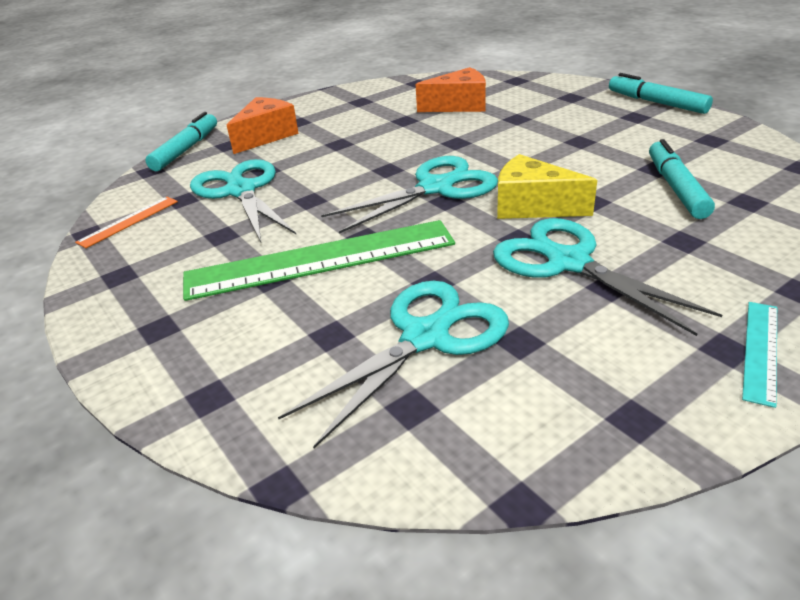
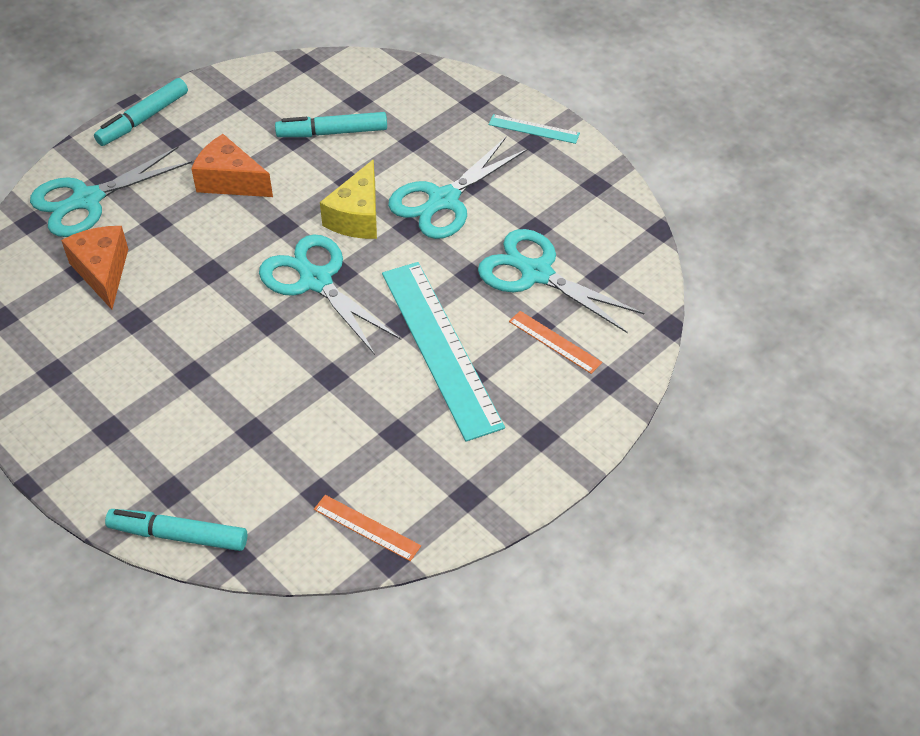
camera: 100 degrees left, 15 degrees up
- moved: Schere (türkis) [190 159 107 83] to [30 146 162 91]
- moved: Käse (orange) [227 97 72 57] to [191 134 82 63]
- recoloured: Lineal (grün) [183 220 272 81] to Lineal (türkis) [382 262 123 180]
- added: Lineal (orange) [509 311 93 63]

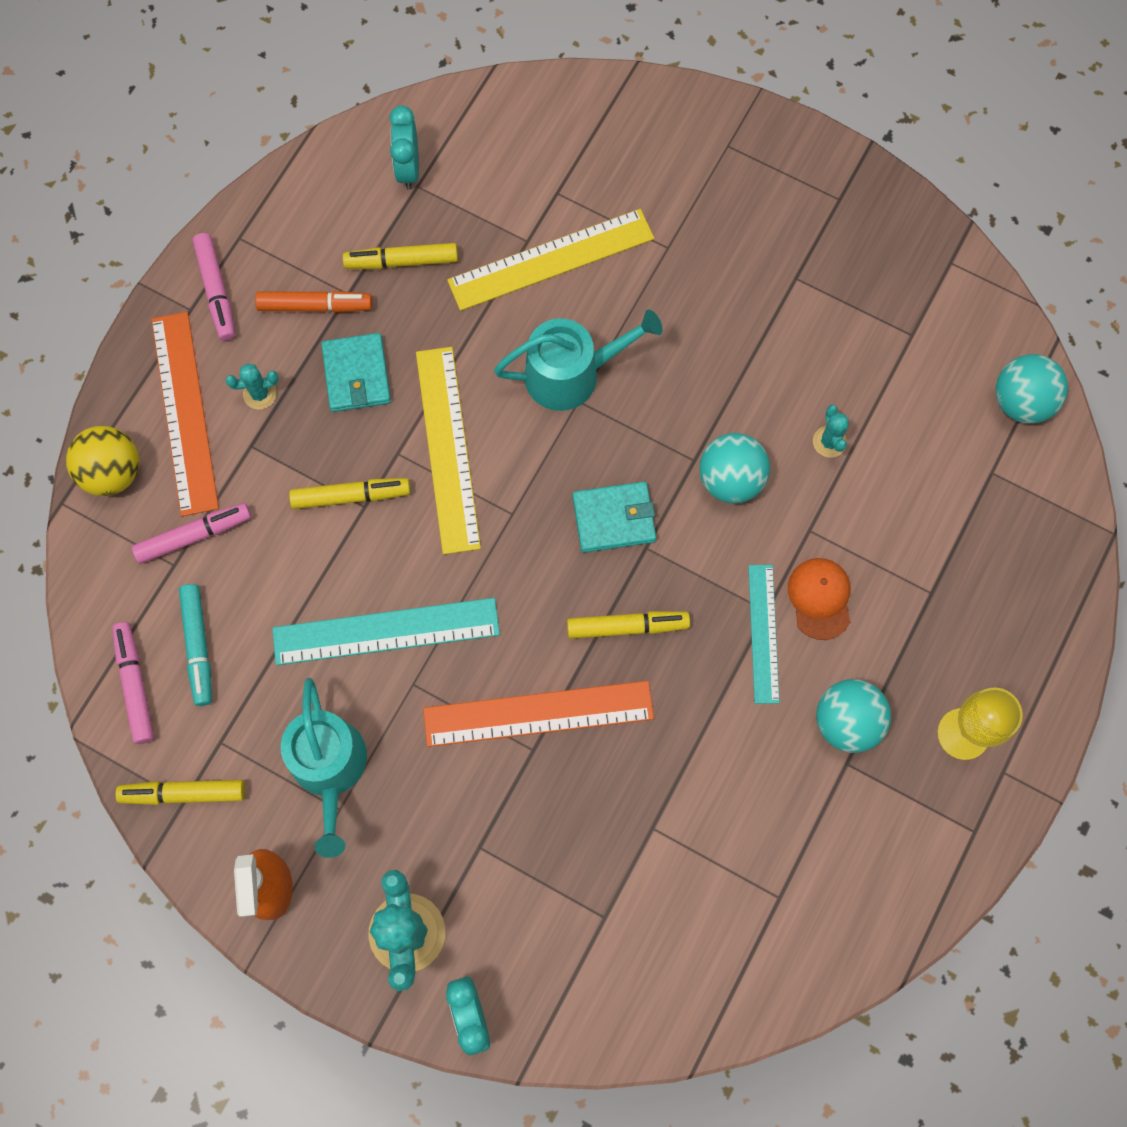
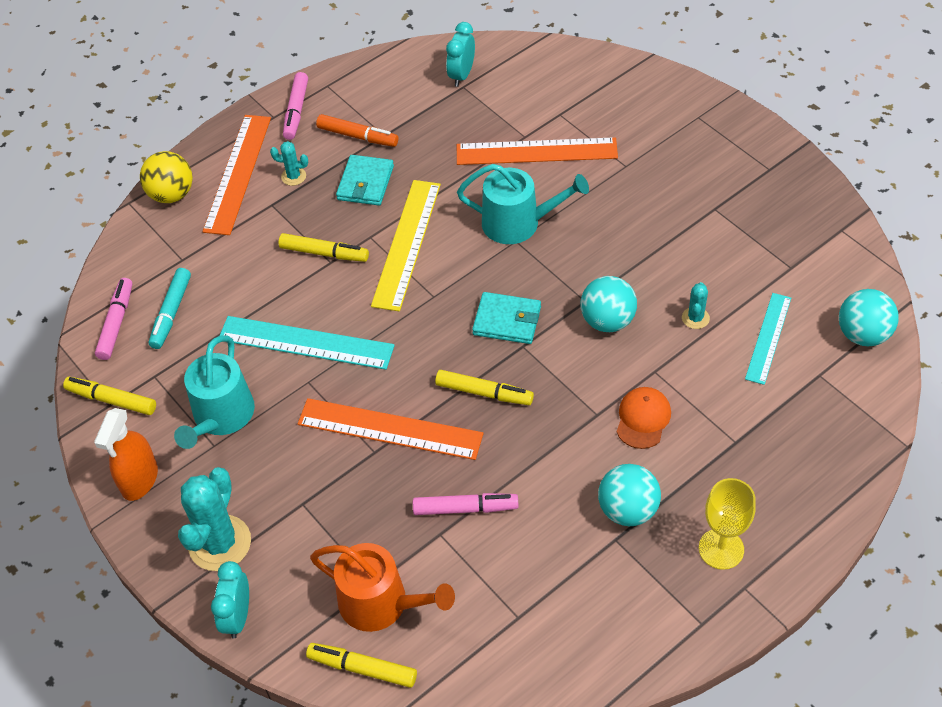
camera: 25 degrees right, 20 degrees down
- moved: Filzstift (gelb) [342 243 116 26] to [306 643 111 45]
- added: Gießkanne (orange) [310 543 145 89]
- moved: Filzstift (rosa) [132 503 119 61] to [413 493 106 22]
- recoloured: Lineal (gelb) [447 209 207 102] to Lineal (orange) [457 137 161 28]
- moved: Lineal (türkis) [748 565 32 139] to [745 293 46 92]

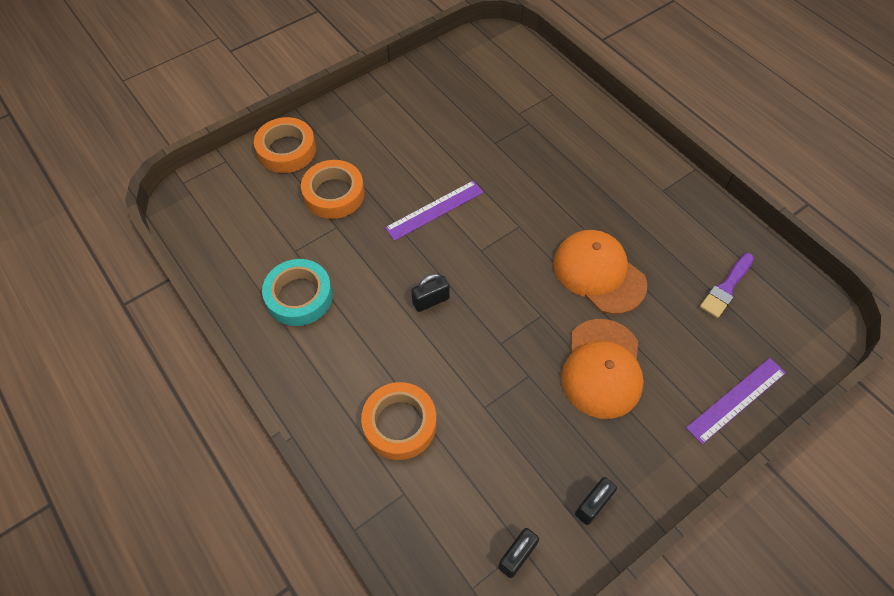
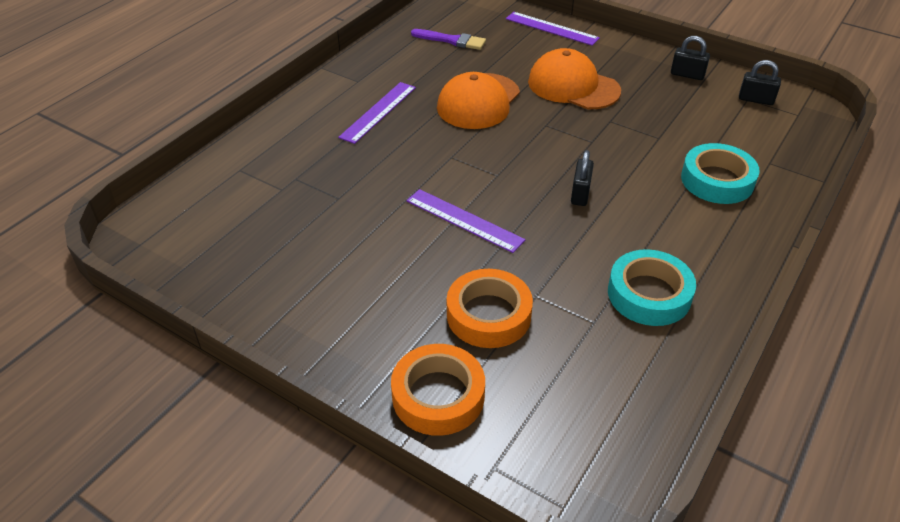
camera: 110 degrees left, 15 degrees down
- added: Lineal (lila) [338 82 78 62]
- turned: Kappe (orange) [561 319 83 100] = [528 48 93 61] 135 degrees counterclockwise
- turned: Vorhängeschloss (schwarz) [411 273 39 39] = [571 150 23 56] 60 degrees clockwise
- recoloured: Klebeband (orange) [361 382 75 78] to Klebeband (türkis) [681 143 79 61]

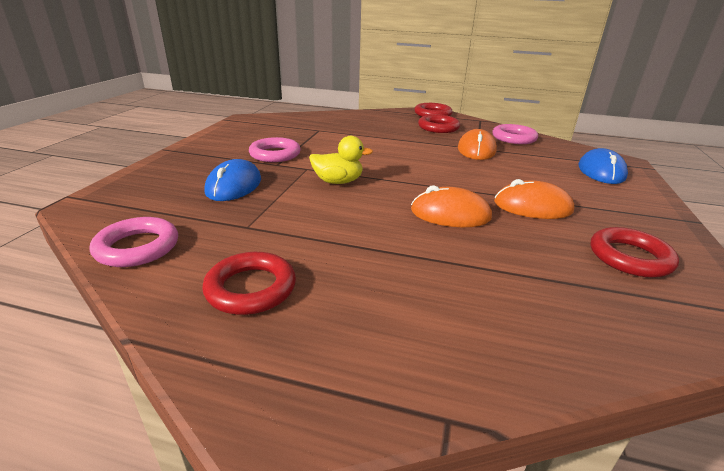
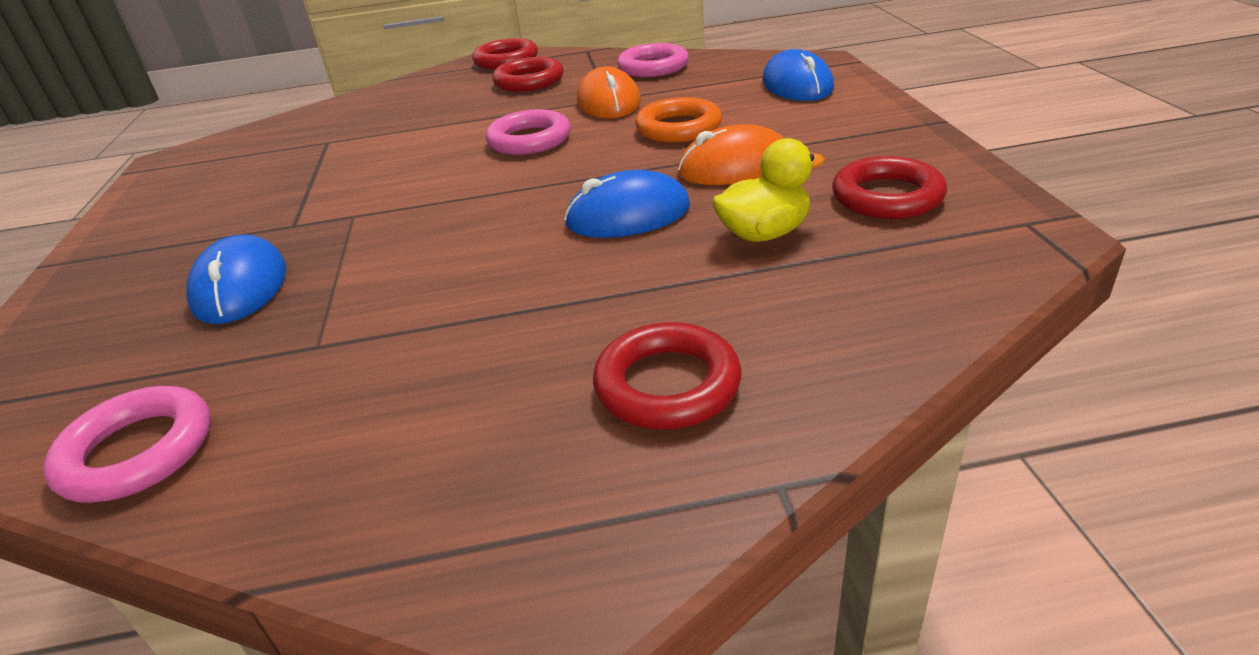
camera: 20 degrees left, 5 degrees up
- moved: Ring (rosa) [249 137 52 25] to [486 109 85 46]
- recoloured: Computermaus (orange) [411 185 81 42] to Computermaus (blau) [564 170 126 68]
- moved: Ring (rot) [202 252 94 63] to [593 322 149 107]
- added: Ring (orange) [635 97 87 46]
- moved: Ente (gelb) [309 136 64 48] to [712 138 113 104]

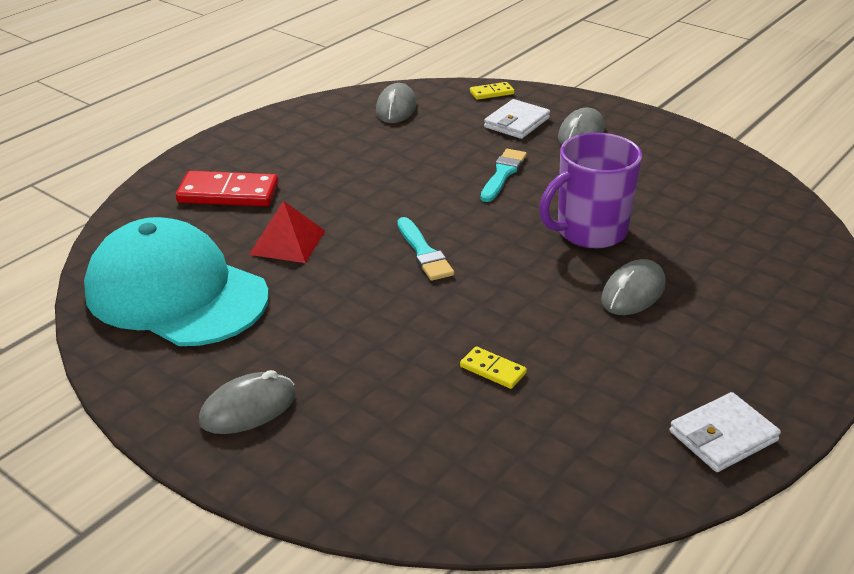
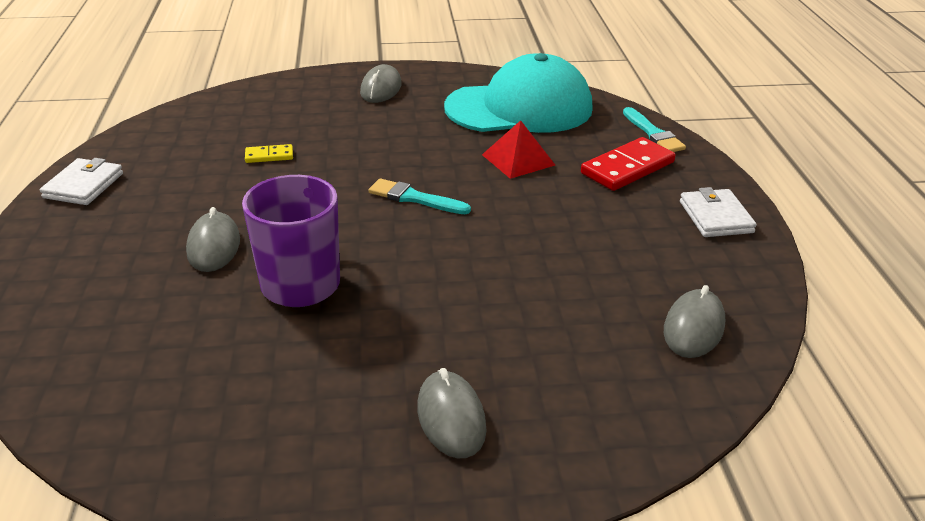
camera: 135 degrees right, 0 degrees up
- moved: Pinsel (türkis) [481 149 46 53] to [623 107 63 45]
- turned: Computermaus (grau) [376 83 41 40] = [664 285 61 73] 60 degrees clockwise
- moved: Geldbörse (weiß) [484 99 66 40] to [680 187 77 50]
- removed: Dominostein (gelb) [470 82 44 18]

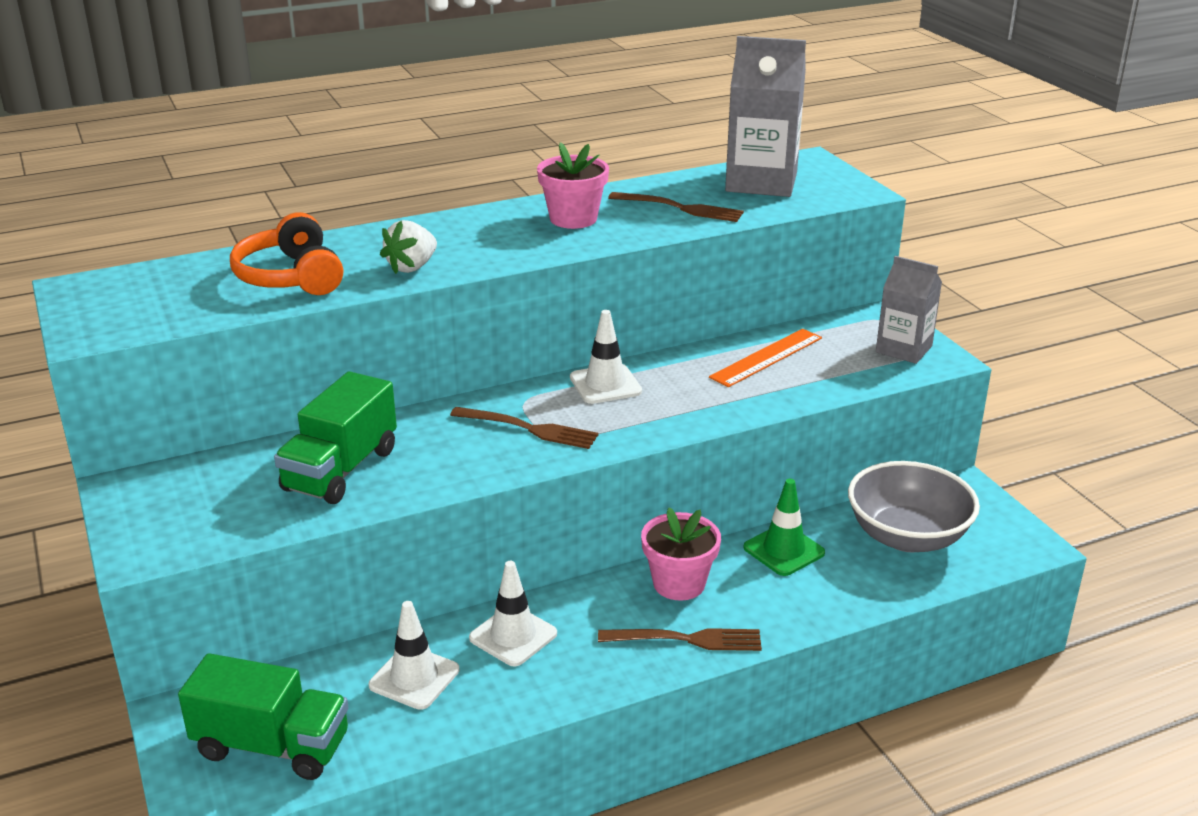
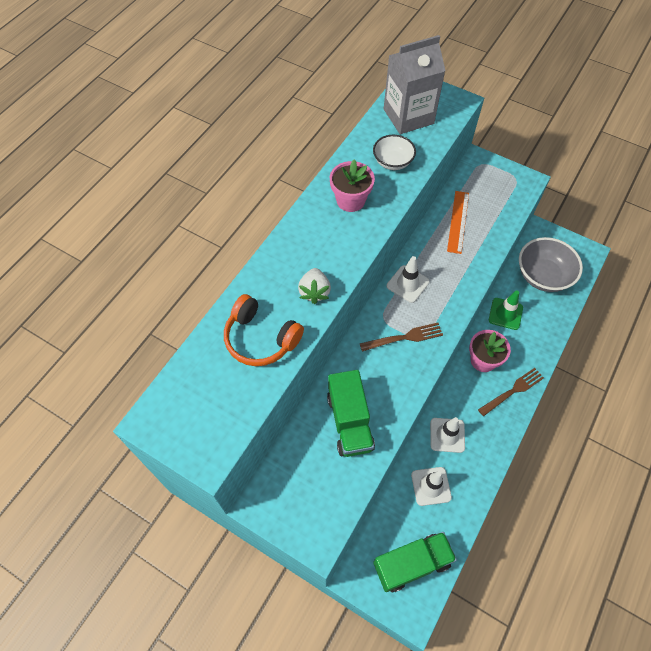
camera: 35 degrees left, 30 degrees up
- replaced: Gabel (braun) [608 192 136 30] to Schüssel (weiß) [373 135 43 35]
- removed: Getränkekarton (grau) [876 256 66 108]

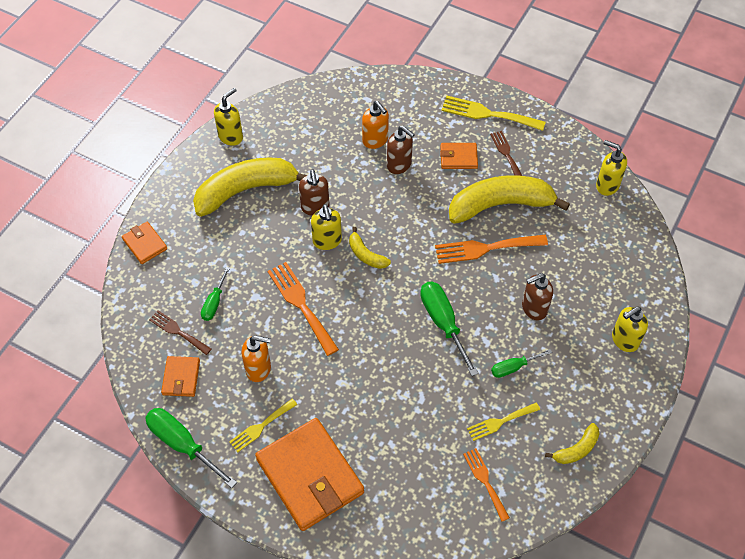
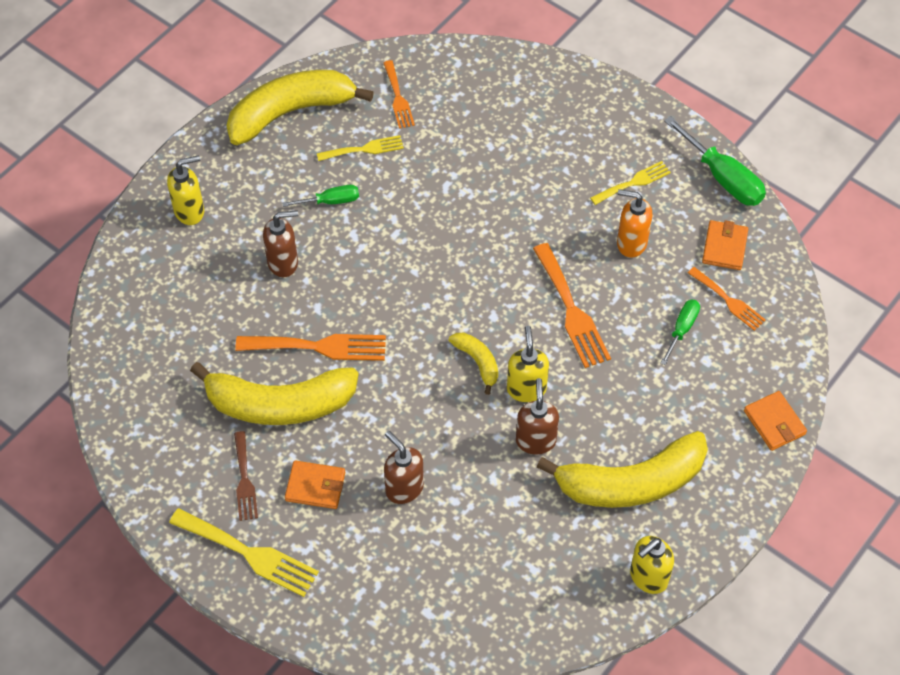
camera: 170 degrees left, 0 degrees up
- resized: Banane (gelb) [545 423 54 41] = [227 70 147 75] x2.17
- recoloured: Gabel (braun) [149 310 62 45] to Gabel (orange) [688 267 78 64]
- removed: Geldbörse (orange) [255 418 109 113]
- removed: Seifenspender (orange) [362 101 27 48]
- removed: Schraubenzieher (grün) [420 282 58 94]
- removed: Seifenspender (gelb) [596 140 31 56]

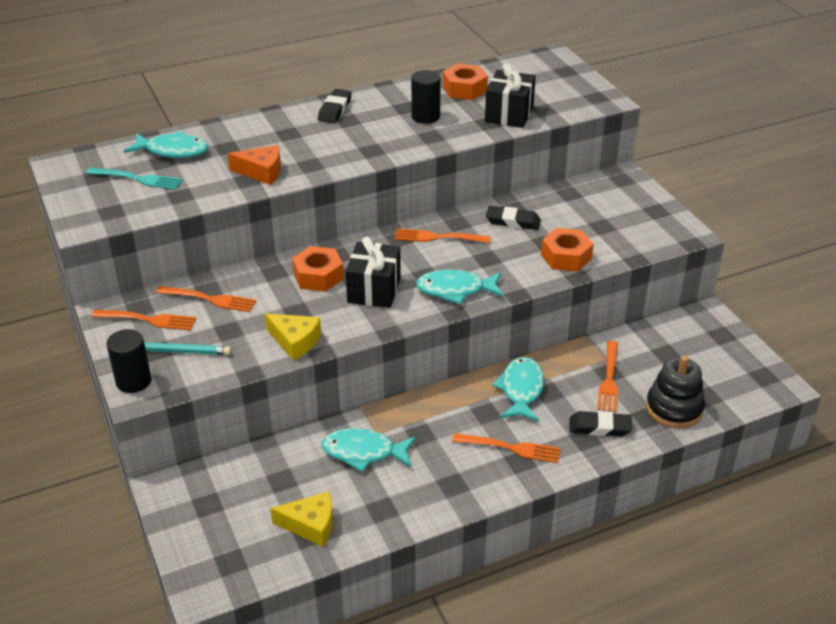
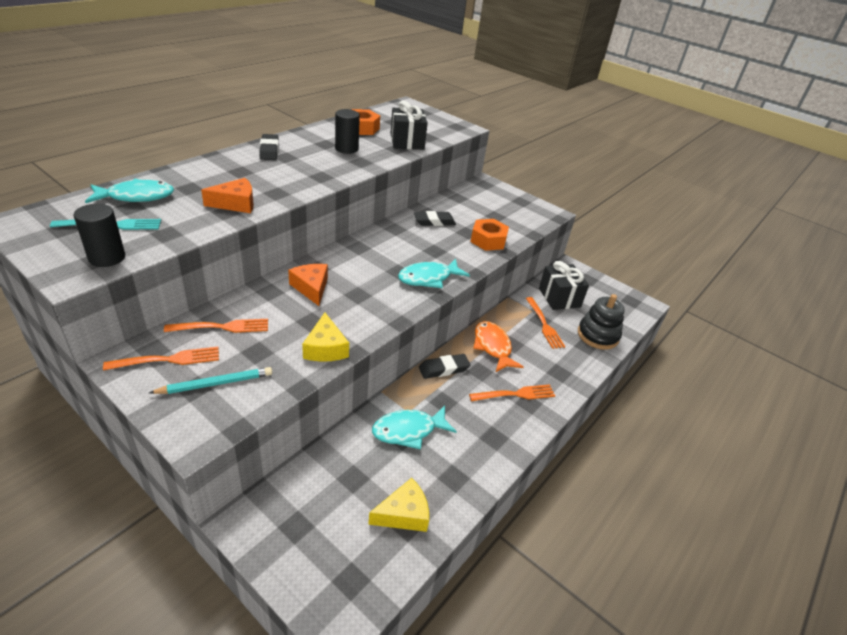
camera: 30 degrees left, 0 degrees up
- moved: Vollzylinder (schwarz) [106 329 45 64] to [73 204 52 63]
- replaced: Sechskantmutter (orange) [292 246 52 46] to Käse (orange) [288 264 40 42]
- turned: Käse (gelb) [265 313 56 48] = [302 312 47 50] 75 degrees clockwise
- moved: Radiergummi (schwarz) [570 411 62 25] to [419 354 52 25]
- recoloured: Fisch (türkis) [492 357 52 65] to Fisch (orange) [473 321 51 51]
- moved: Geschenk (schwarz) [346 237 55 71] to [539 261 50 49]
- removed: Gabel (orange) [395 229 95 14]

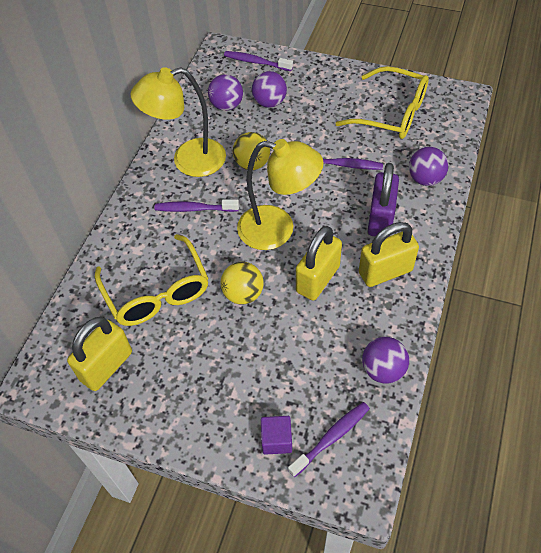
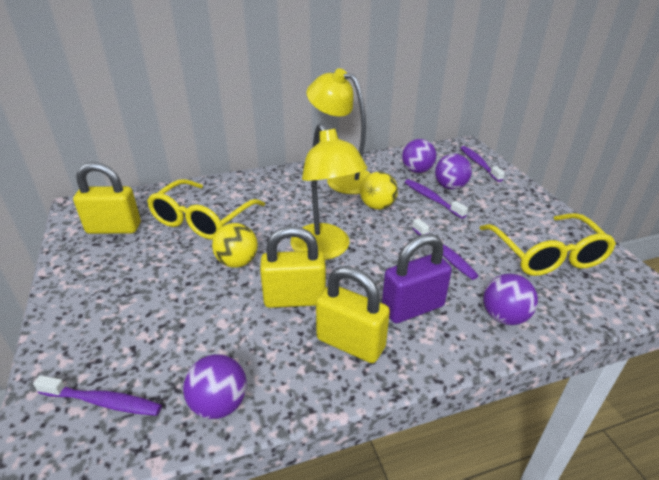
camera: 50 degrees right, 20 degrees down
- moved: Zahnbürste (lila) [154 199 85 13] to [405 179 63 40]
- removed: Kubus (lila) [261 416 31 39]

